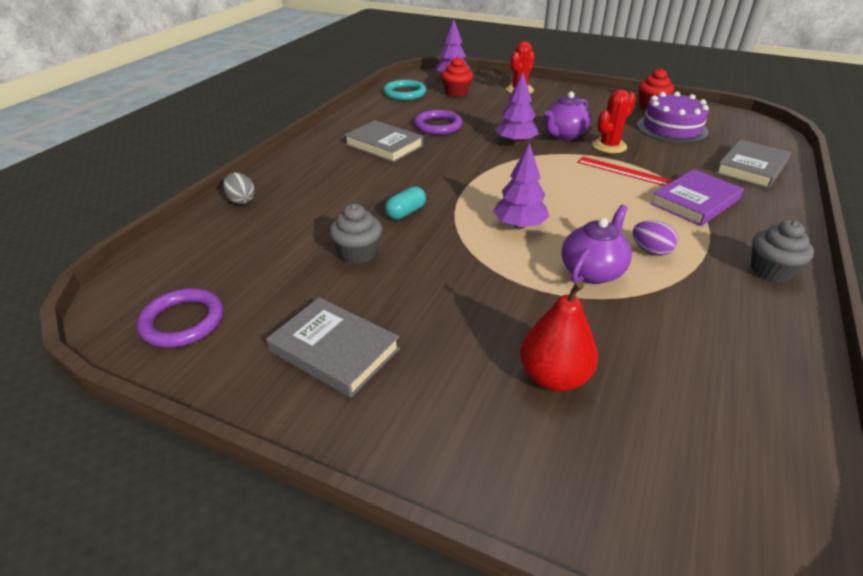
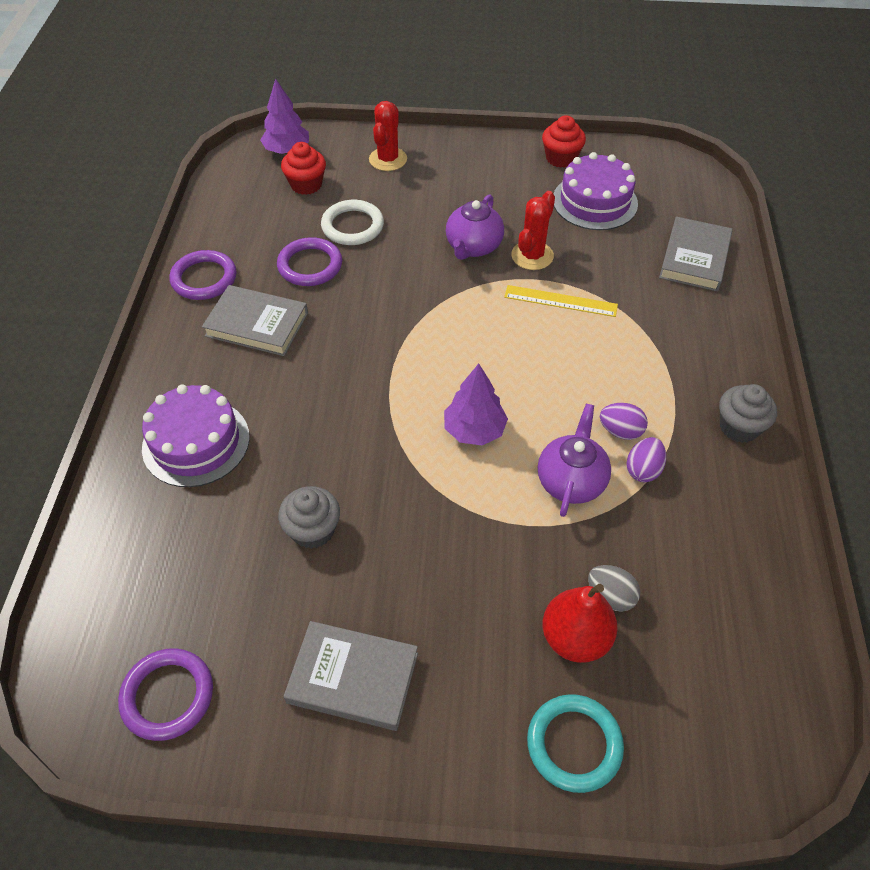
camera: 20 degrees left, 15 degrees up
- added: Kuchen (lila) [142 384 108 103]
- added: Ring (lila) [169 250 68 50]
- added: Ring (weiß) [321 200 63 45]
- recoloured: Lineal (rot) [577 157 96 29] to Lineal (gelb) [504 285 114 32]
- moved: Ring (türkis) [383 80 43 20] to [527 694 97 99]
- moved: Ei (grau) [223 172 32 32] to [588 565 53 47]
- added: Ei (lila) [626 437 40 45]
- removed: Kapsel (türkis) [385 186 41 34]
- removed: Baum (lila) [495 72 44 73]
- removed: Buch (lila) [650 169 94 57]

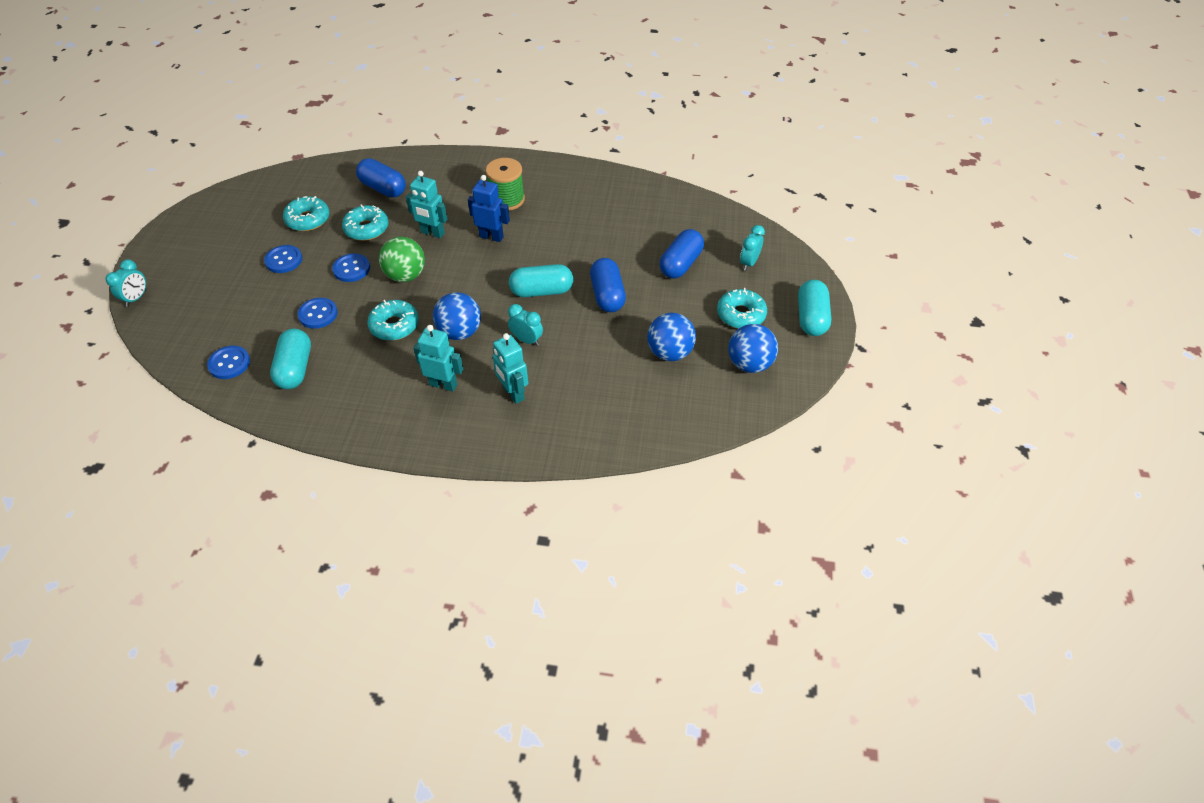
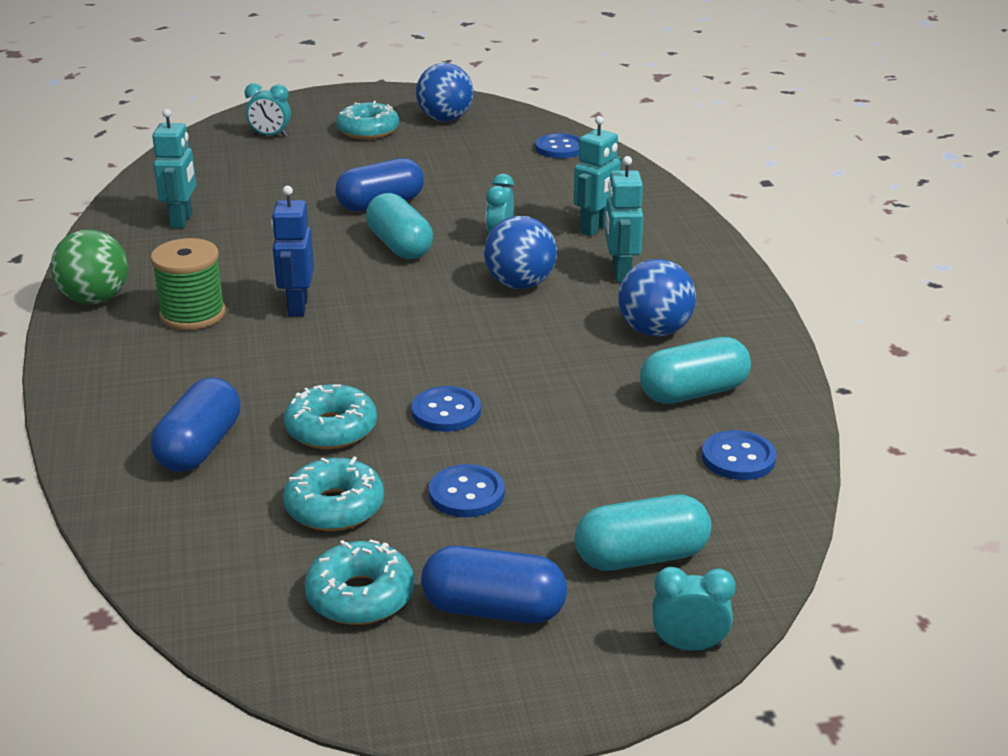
camera: 110 degrees left, 20 degrees down
- moved: Ball (grün) [379 237 46 45] to [50 229 78 75]
- moved: Roboter (türkis) [406 171 41 67] to [152 109 45 119]
- moved: Donut (türkis) [367 300 52 41] to [304 539 110 86]
- moved: Kapsel (blau) [659 229 45 49] to [421 546 146 78]
- moved: Knopf (blau) [297 298 41 31] to [535 133 45 25]
- moved: Kapsel (türkis) [798 280 33 56] to [575 494 136 77]
- moved: Ball (blau) [647 313 49 48] to [618 259 78 77]

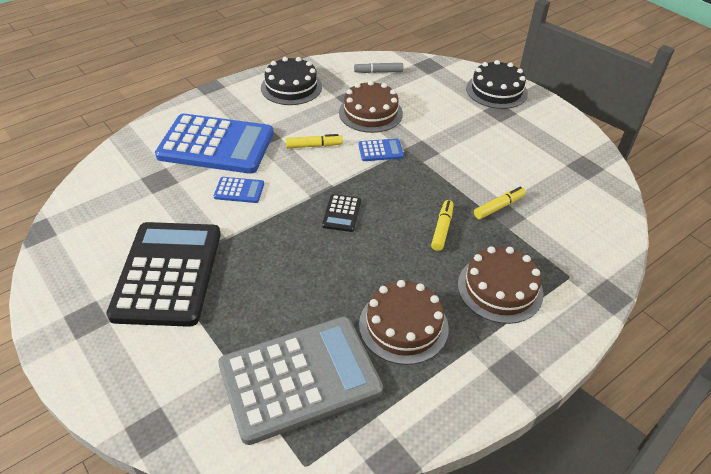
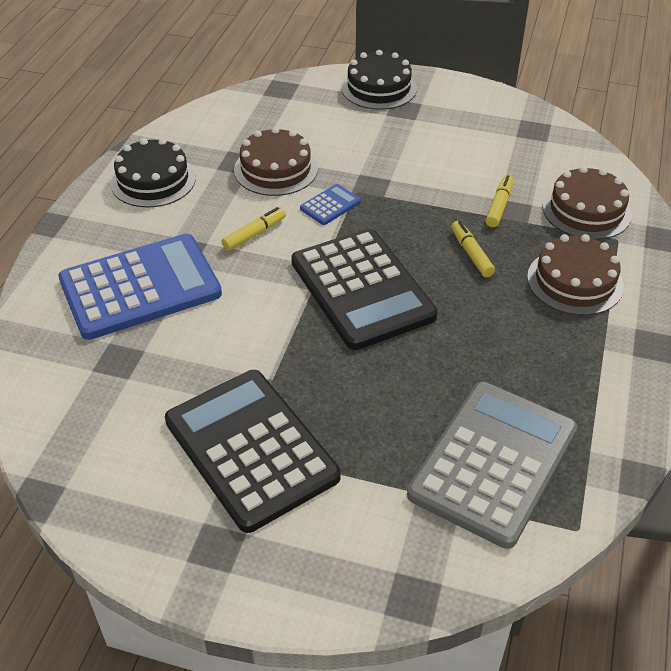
camera: 35 degrees left, 0 degrees up
- resized: Taschenrechner (schwarz) [322 194 39 38] = [291 228 147 122] x2.44
- moved: Kuchen (braun) [359 280 90 85] to [542 166 90 74]
- removed: Taschenrechner (blau) [214 177 50 26]
- removed: Filzstift (grau) [354 62 49 11]

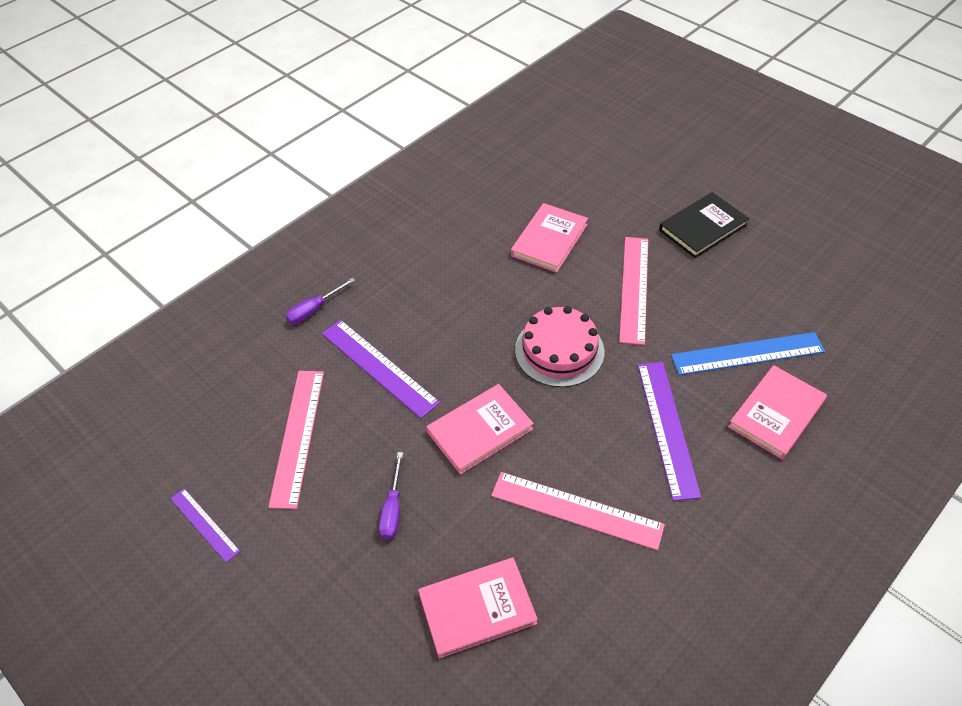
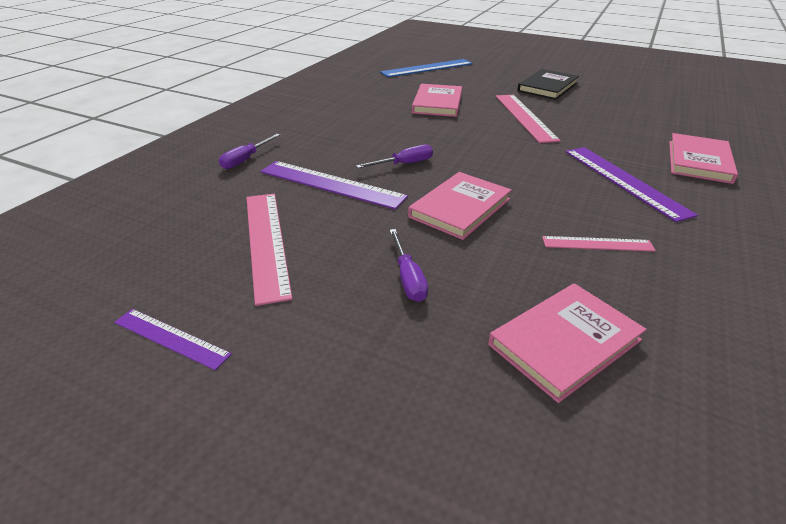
camera: 20 degrees left, 15 degrees down
- added: Schraubenzieher (lila) [356 145 77 23]
- moved: Lineal (blau) [671 332 154 43] to [380 59 93 18]
- resized: Lineal (rosa) [491 472 174 78] = [542 236 114 16] x0.58
- removed: Kuchen (rosa) [515 306 89 81]

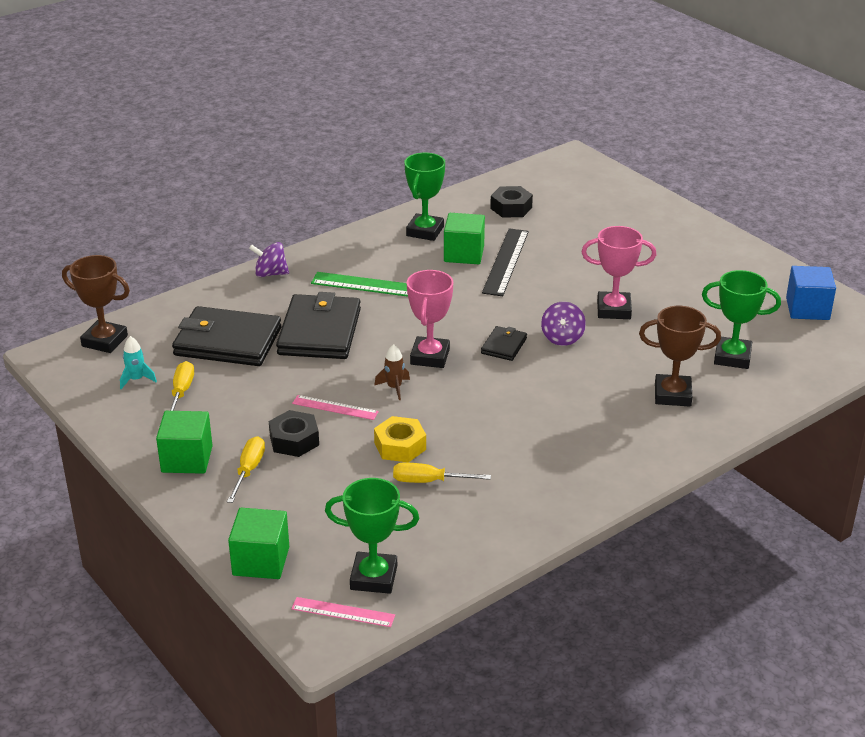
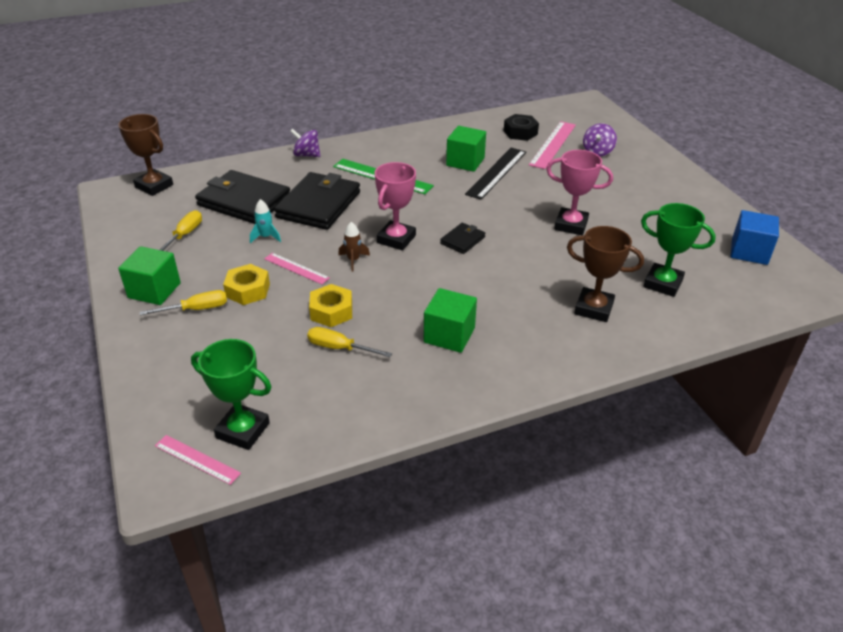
camera: 15 degrees right, 5 degrees up
- turned: Schraubenzieher (gelb) [227 436 38 67] = [140 290 87 25] 45 degrees clockwise
- recoloured: Sechskantmutter (schwarz) [269 410 50 47] to Sechskantmutter (gelb) [223 264 47 41]
- moved: Rakete (türkis) [120 336 37 53] to [250 199 31 44]
- moved: Kubus (grün) [228 508 61 71] to [424 288 53 65]
- added: Lineal (rosa) [529 121 47 48]
- moved: Kreisel (lila) [541 302 45 44] to [583 123 34 33]
- removed: Pokal (grün) [404 153 41 88]

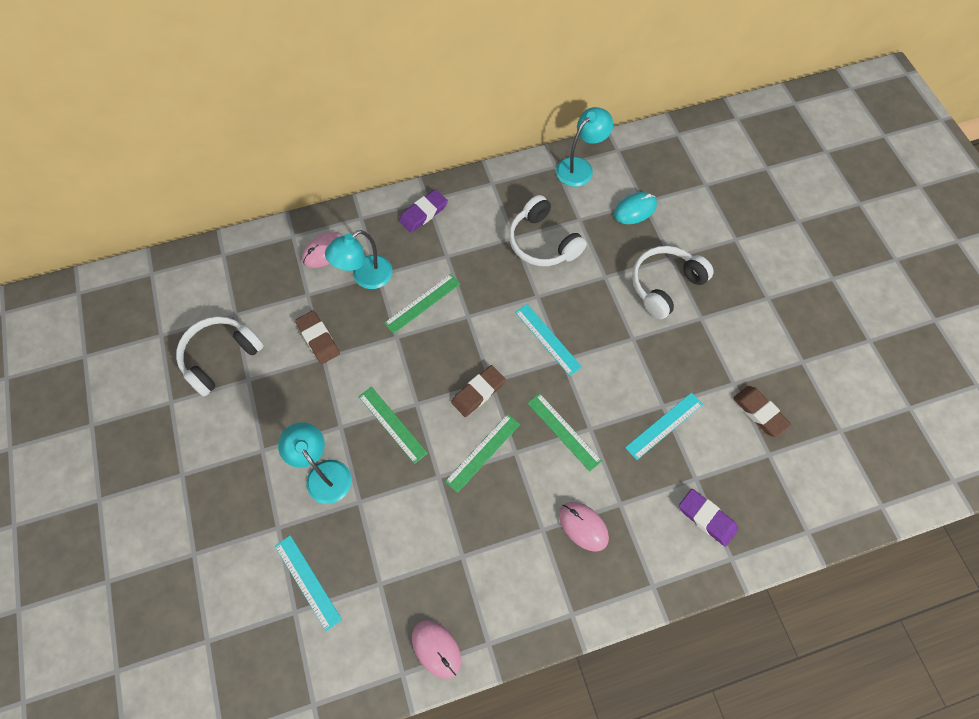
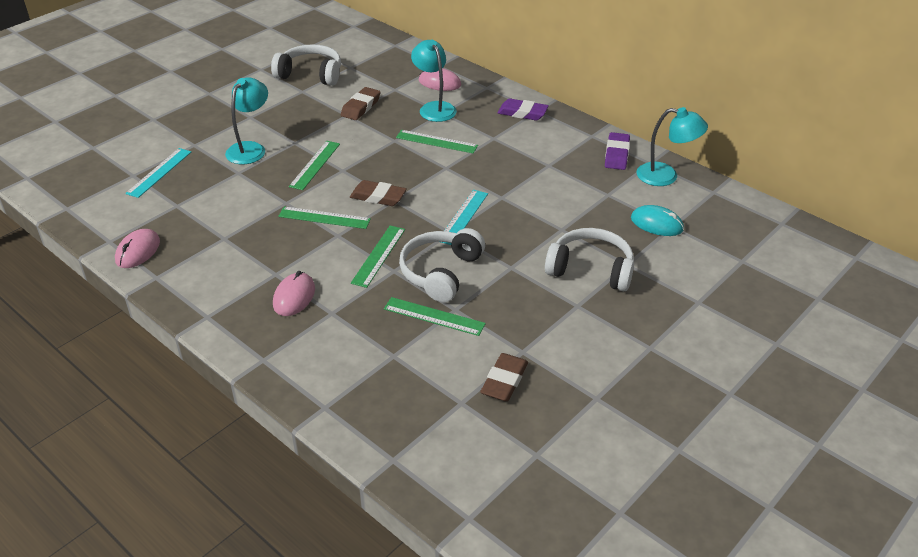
camera: 60 degrees right, 25 degrees down
- recoloured: Lineal (türkis) [625 393 78 67] to Lineal (grün) [384 297 102 39]
- moved: Kopfhörer (weiß) [509 195 78 71] to [399 228 86 74]
- turned: Lampe (türkis) [325 230 67 59] = [411 40 46 82] 45 degrees clockwise
- moved: Radiergummi (lila) [679 489 59 58] to [605 132 25 38]

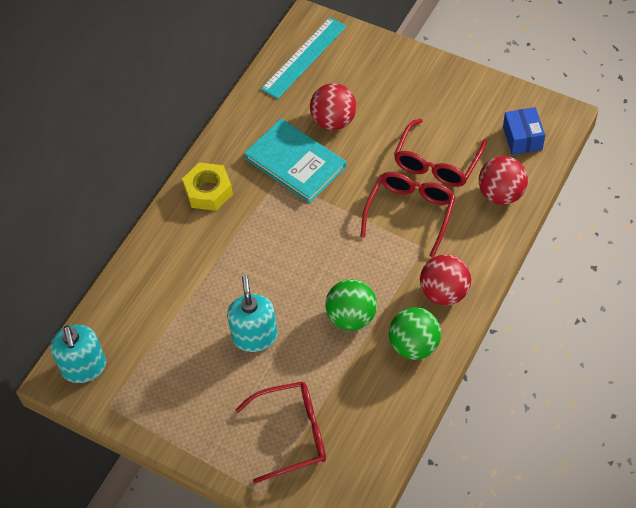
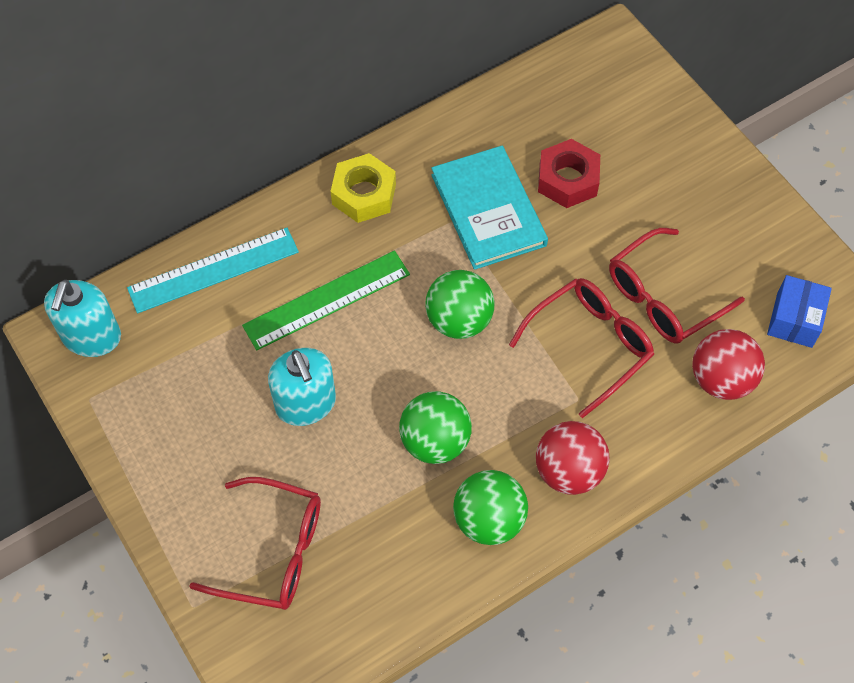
camera: 25 degrees right, 5 degrees up
- moved: Lineal (türkis) [261 17 86 82] to [127 228 172 85]
- added: Lineal (grün) [242 251 168 99]
- turned: Seifenspender (türkis) [227 275 51 77] = [268 348 68 78] 135 degrees clockwise
- added: Ball (grün) [425 270 69 69]
- replaced: Ball (rot) [310 83 46 47] to Sechskantmutter (rot) [538 139 62 69]

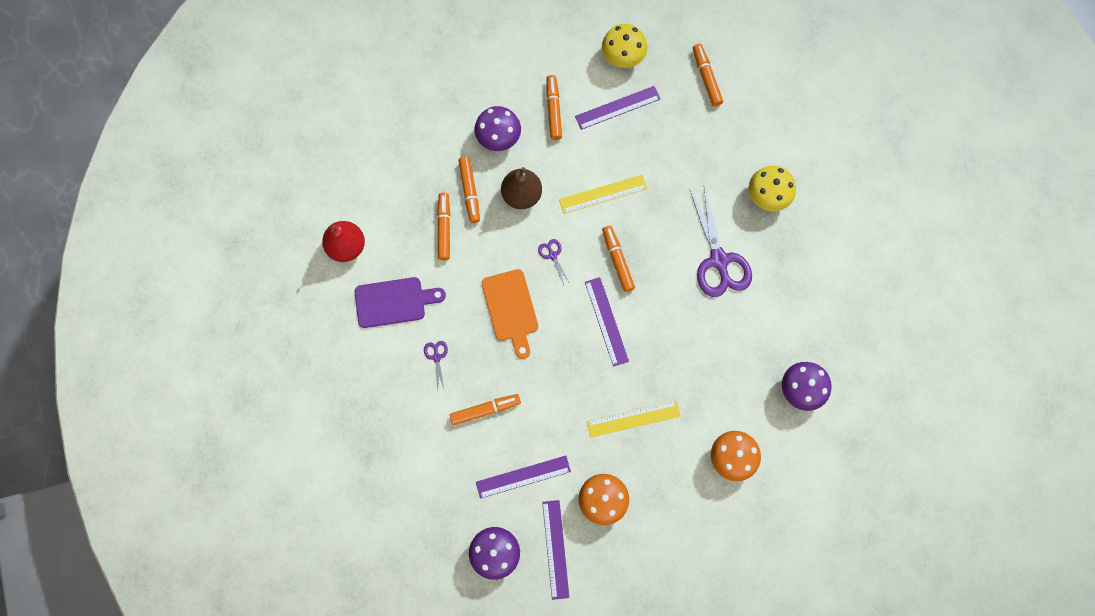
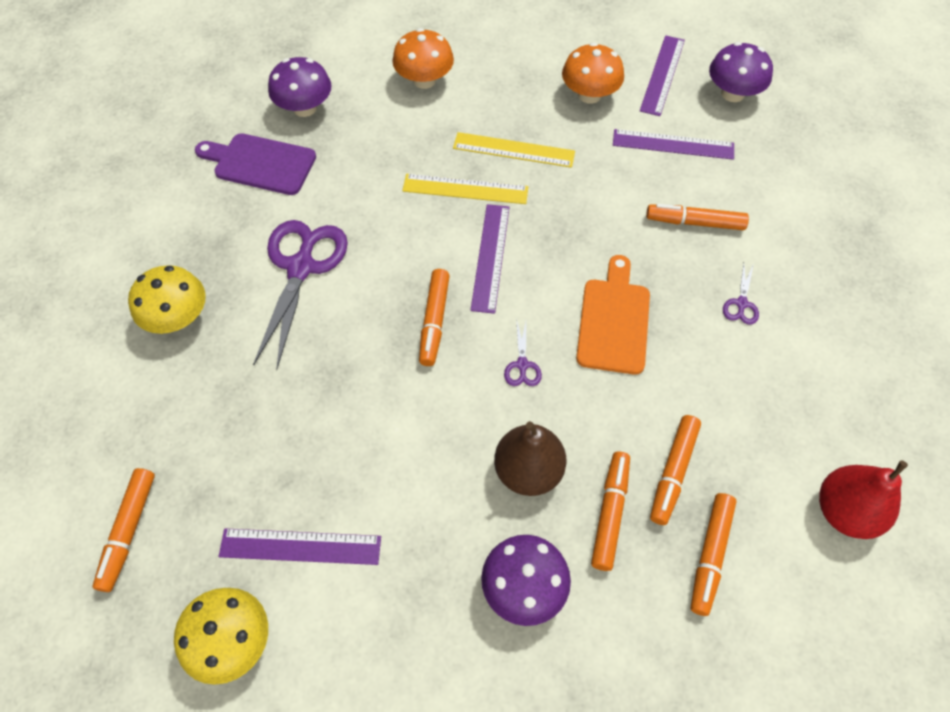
camera: 155 degrees left, 15 degrees down
- moved: Schneidebrett (lila) [355 277 91 51] to [195 133 121 62]
- moved: Lineal (gelb) [559 174 89 40] to [402 174 126 30]
- moved: Filzstift (orange) [546 75 16 65] to [691 493 46 123]

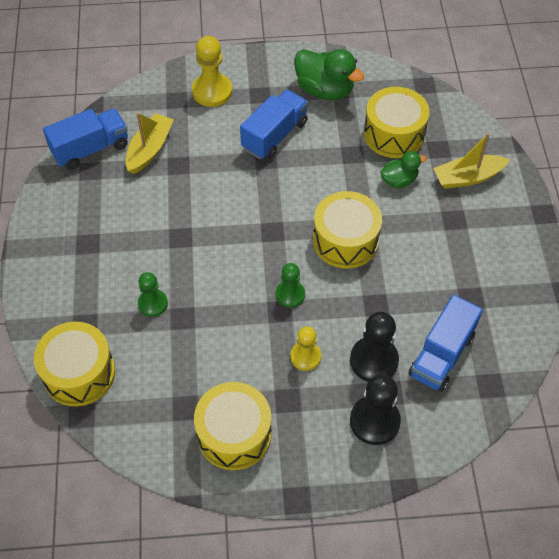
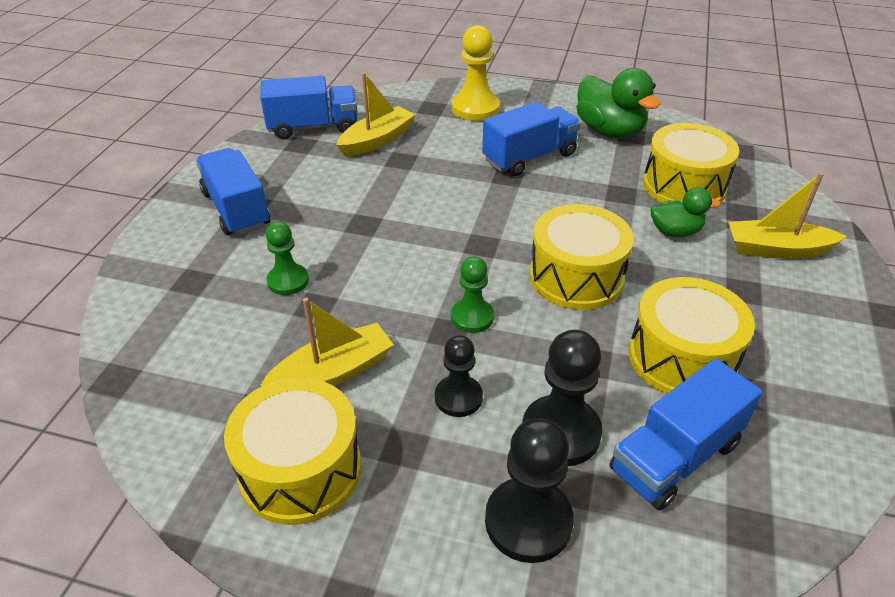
camera: 20 degrees right, 15 degrees down
- added: Lastwagen (blau) [196 148 74 88]
- added: Boot (gelb) [260 298 134 89]
- recoloured: Bauer (gelb) [291 326 30 45] to Bauer (schwarz) [435 335 48 82]
- moved: Trommel (gelb) [34 322 81 84] to [629 277 126 117]

